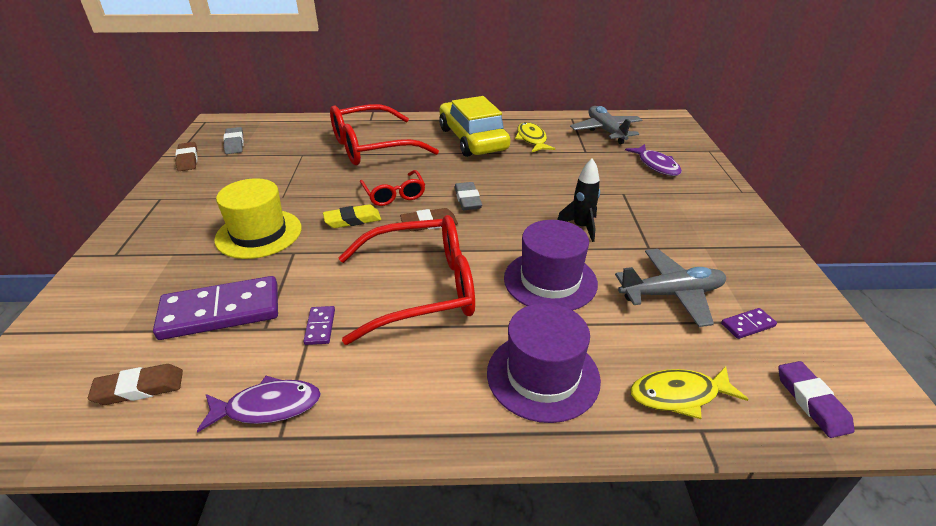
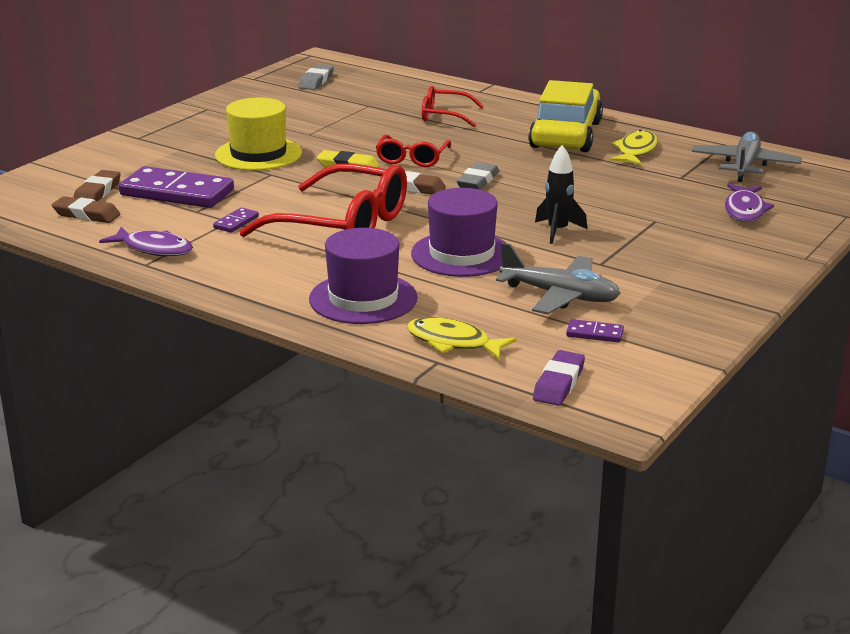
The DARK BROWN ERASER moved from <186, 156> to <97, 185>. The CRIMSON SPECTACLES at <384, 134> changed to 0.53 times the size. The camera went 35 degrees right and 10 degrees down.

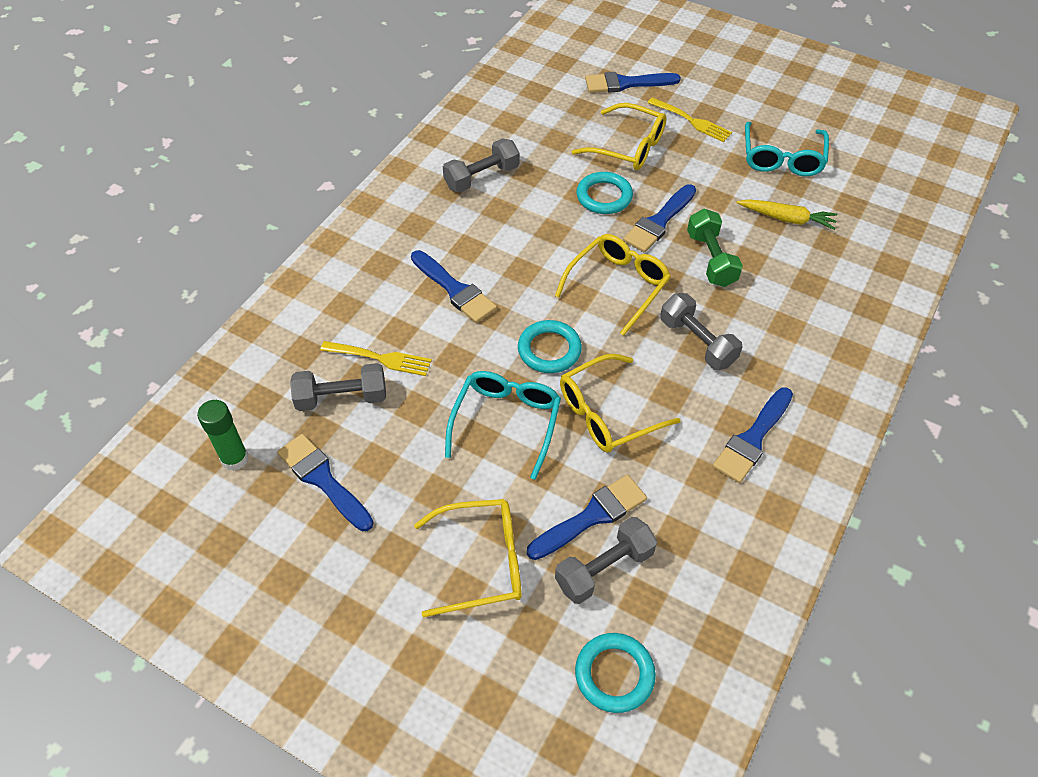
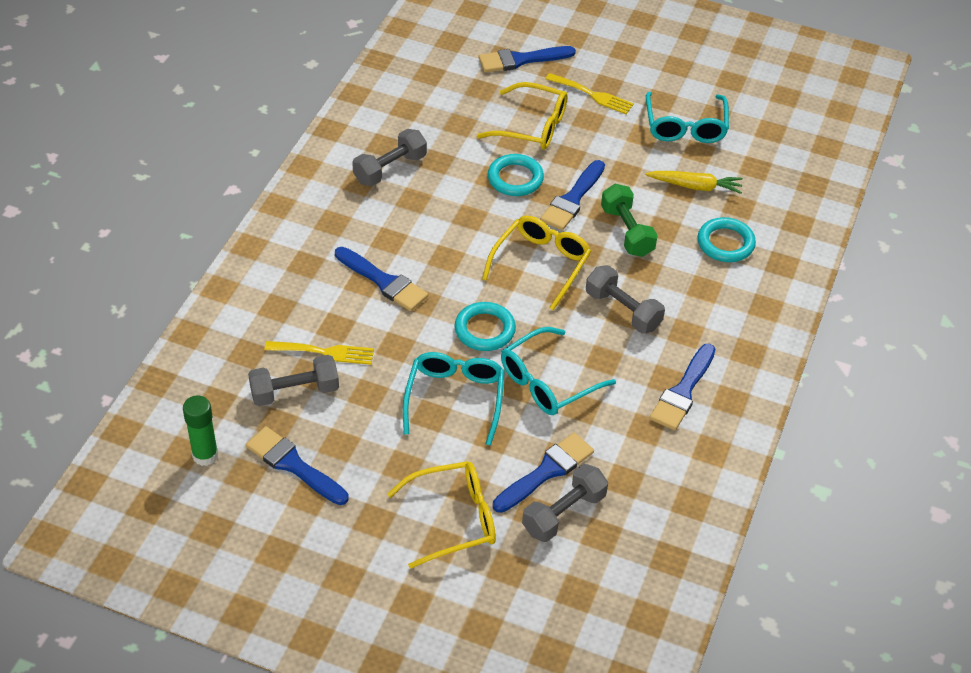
The AQUA RING moved from <615, 673> to <727, 239>. The GOLDEN SPECTACLES at <620, 403> became the AQUA SPECTACLES at <558, 371>. The camera went 10 degrees left and 5 degrees down.

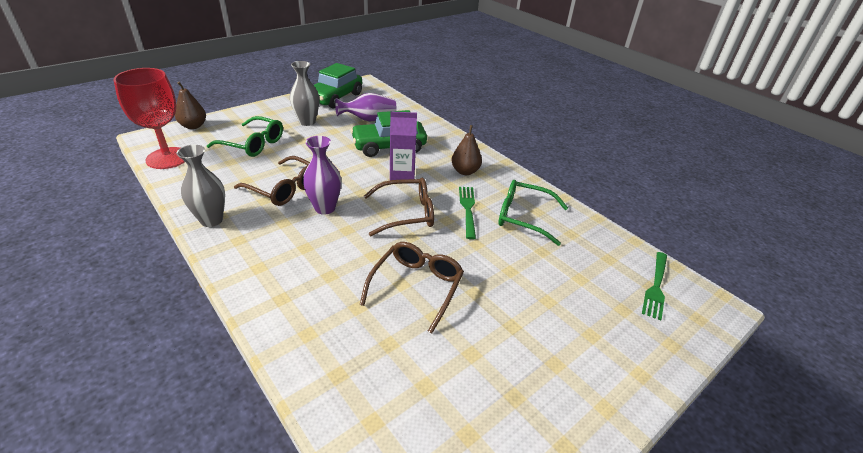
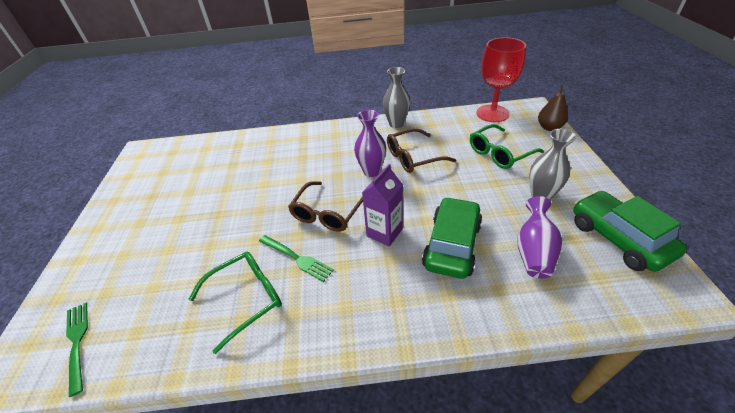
The DARK BROWN SPECTACLES at <412, 288> disappeared. The DARK BROWN TOY PEAR at <466, 150> disappeared. The camera went 130 degrees right and 5 degrees up.

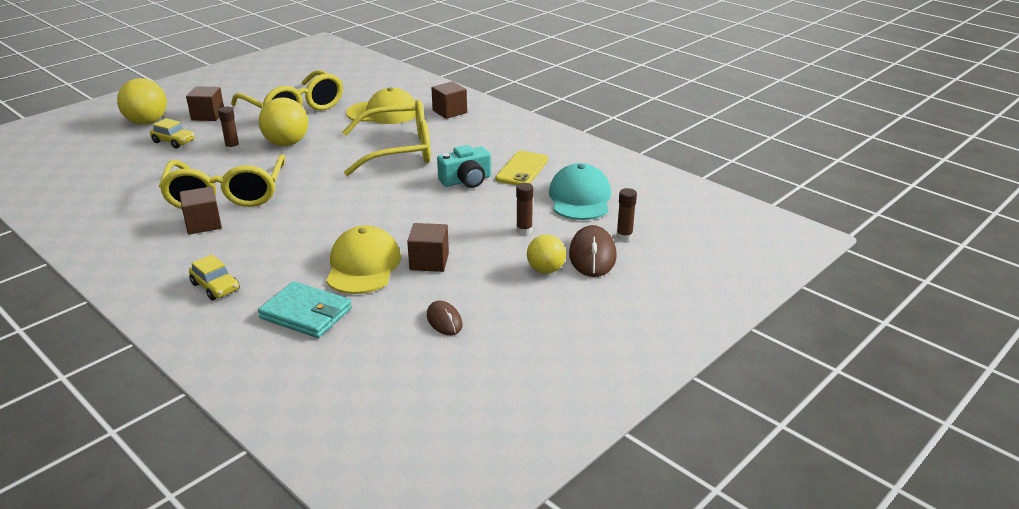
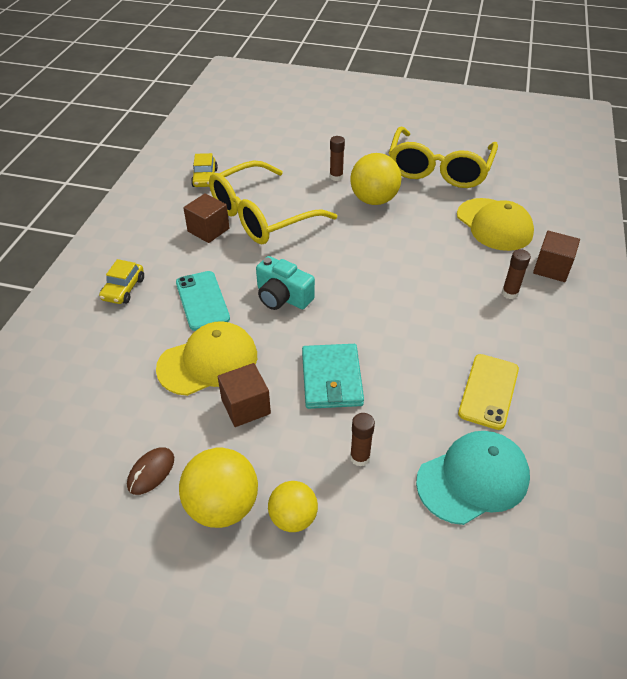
The DARK BROWN CUBE at <205, 103> disappeared. The GOLDEN SPECTACLES at <386, 137> disappeared. The DARK BROWN PC MOUSE at <593, 251> disappeared. The AQUA MOBILE PHONE at <203, 301> appeared. The GOLDEN PLAY BALL moved from <142, 101> to <218, 488>. The GOLDEN TOY CAR moved from <172, 133> to <204, 170>. The AQUA WALLET moved from <305, 309> to <333, 376>. The AQUA PHOTO CAMERA moved from <464, 166> to <285, 283>. The DARK BROWN STICK OF GLUE moved from <626, 214> to <516, 274>. The GOLDEN MOBILE PHONE at <522, 168> turned 60 degrees counterclockwise. The camera went 60 degrees right and 15 degrees up.

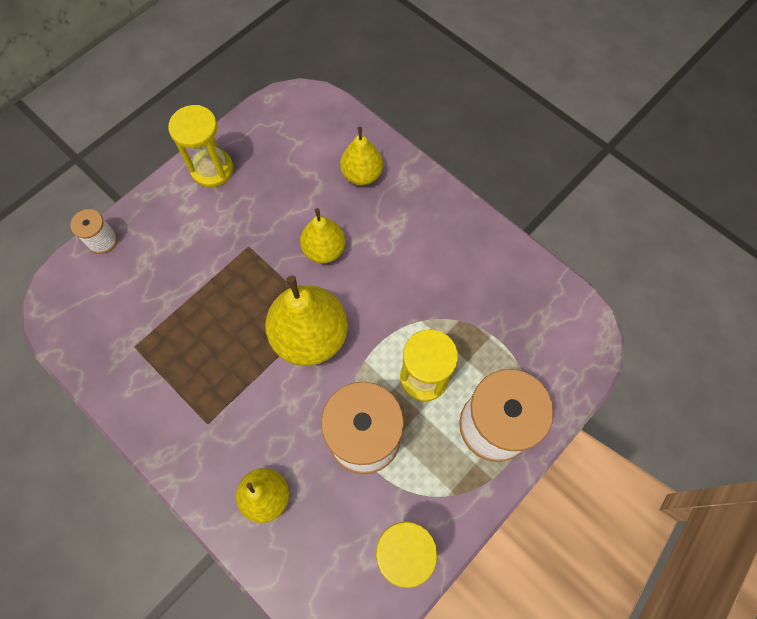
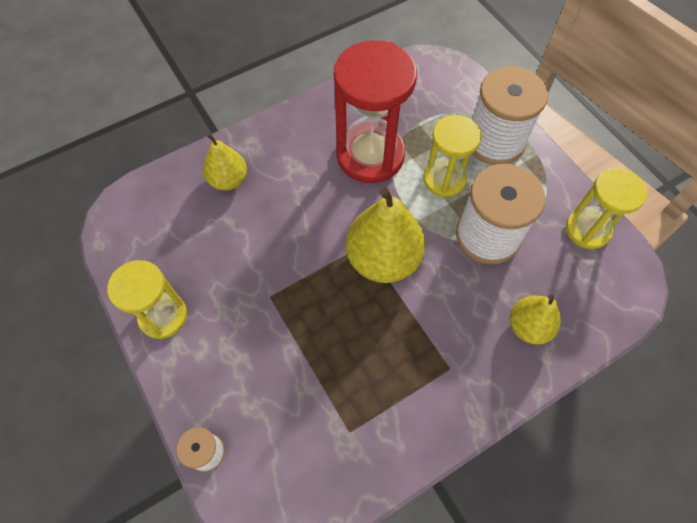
The GOLDEN TOY PEAR at <323, 235> disappeared. The CRIMSON HOURGLASS at <375, 111> appeared. The camera went 75 degrees left and 5 degrees down.

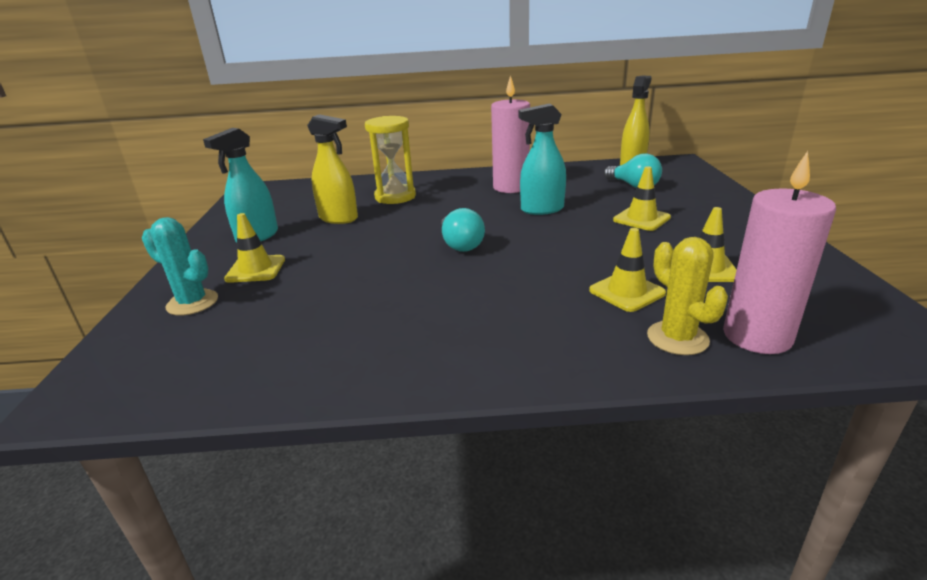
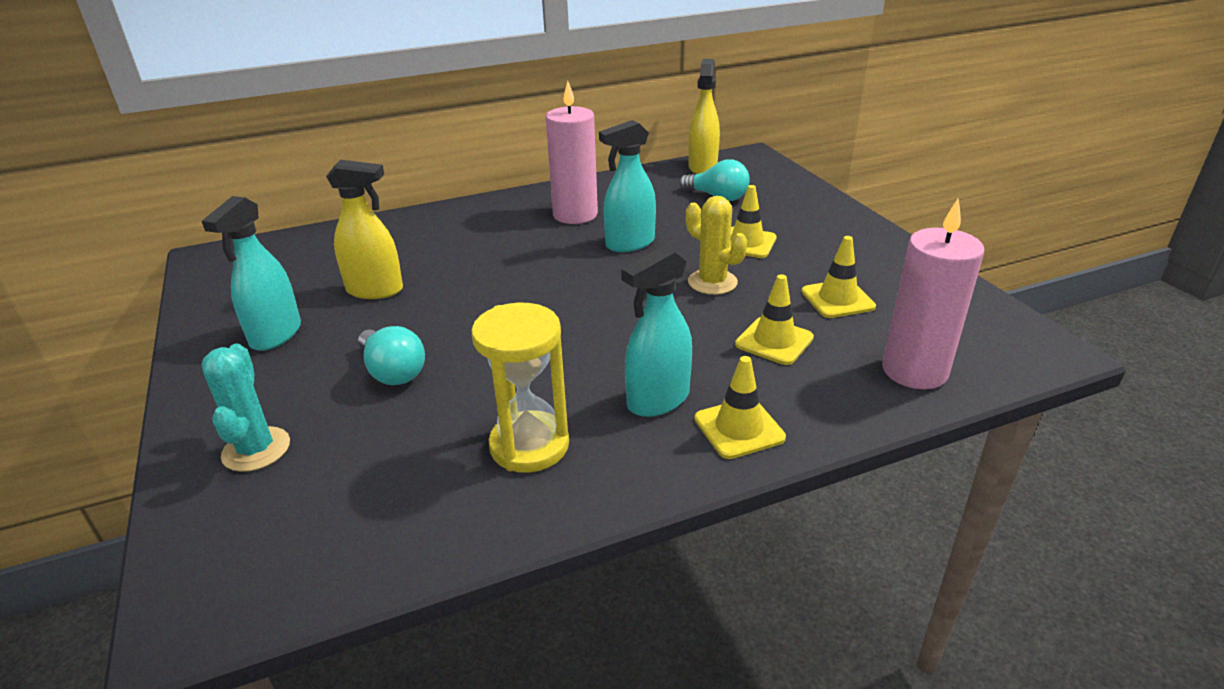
The AQUA SPRAY CLEANER at <656, 331> appeared. The GOLDEN ROAD CONE moved from <254, 248> to <740, 407>. The GOLDEN HOURGLASS moved from <390, 160> to <520, 388>. The AQUA LIGHTBULB moved from <463, 230> to <391, 355>. The GOLDEN CACTUS moved from <687, 296> to <716, 245>. The AQUA CACTUS at <180, 266> turned 75 degrees clockwise. The camera went 20 degrees left and 5 degrees up.

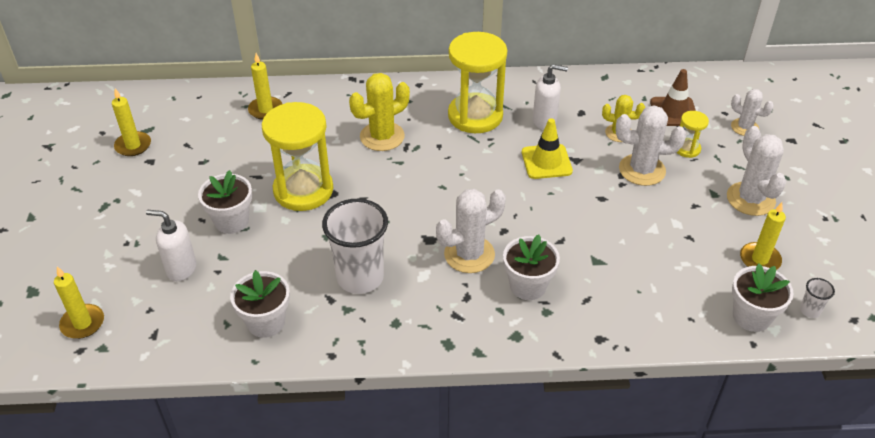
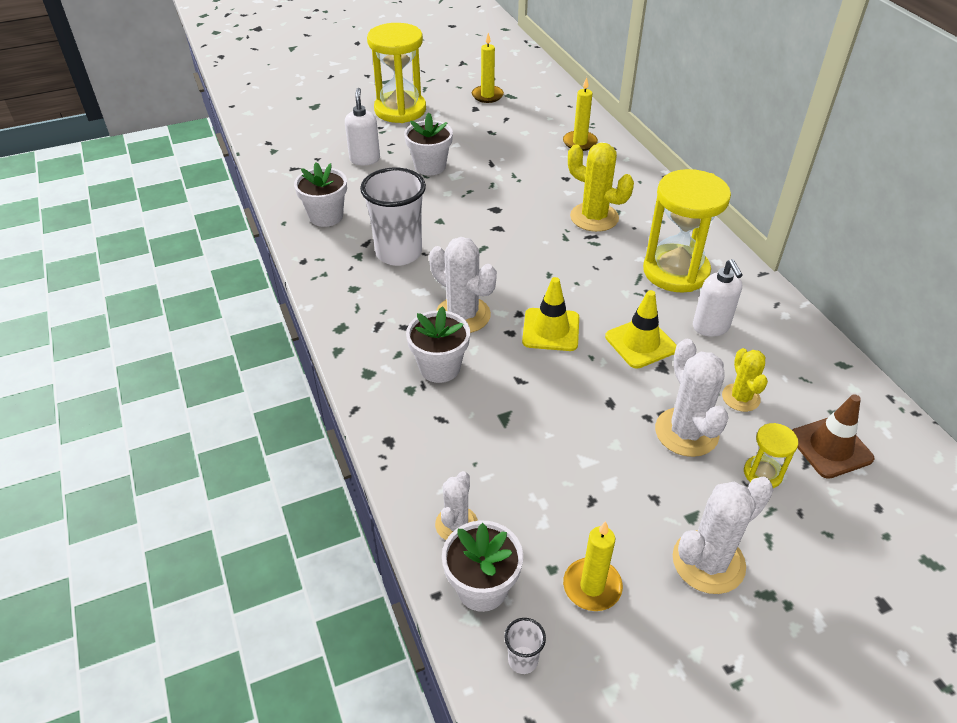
The GOLDEN CANDLE at <79, 303> disappeared. The GOLDEN ROAD CONE at <550, 314> appeared. The GOLDEN HOURGLASS moved from <297, 156> to <396, 73>. The SNOW-WHITE CACTUS moved from <752, 112> to <456, 505>. The camera went 70 degrees right and 0 degrees up.

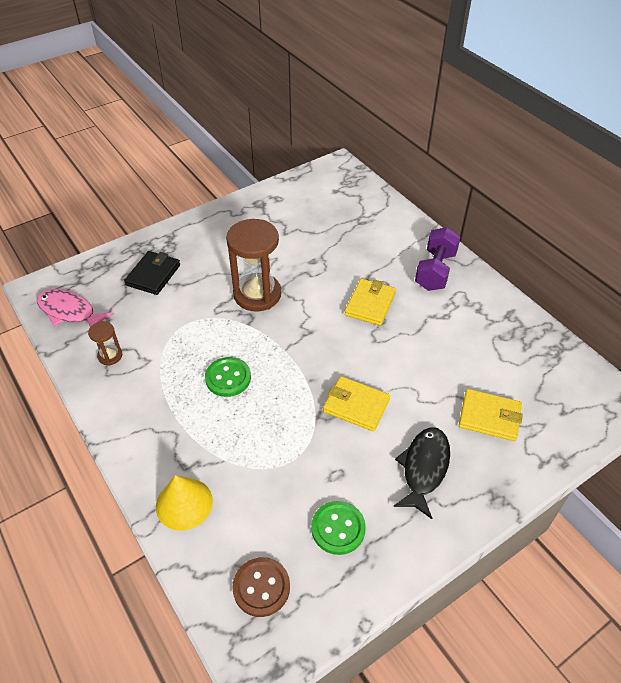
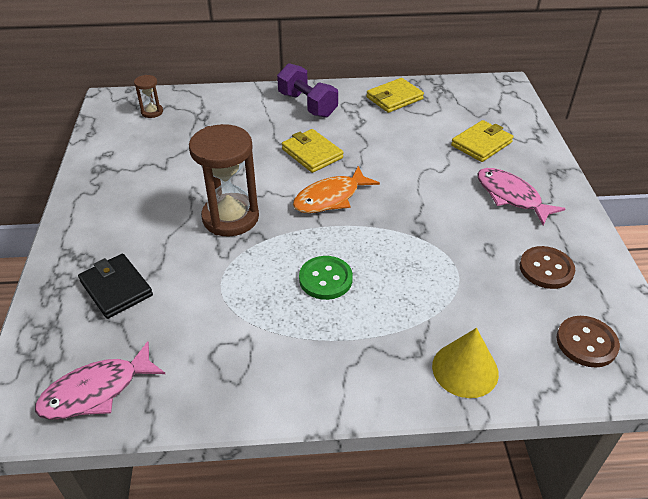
The ORANGE FISH at <336, 189> appeared. The DARK BROWN HOURGLASS moved from <105, 343> to <148, 96>. The GOLDEN WALLET moved from <356, 403> to <395, 95>. The LEAF-GREEN BUTTON at <338, 528> became the DARK BROWN BUTTON at <547, 267>. The BLACK FISH at <421, 473> became the ROSY FISH at <521, 196>. The camera went 60 degrees left and 5 degrees down.

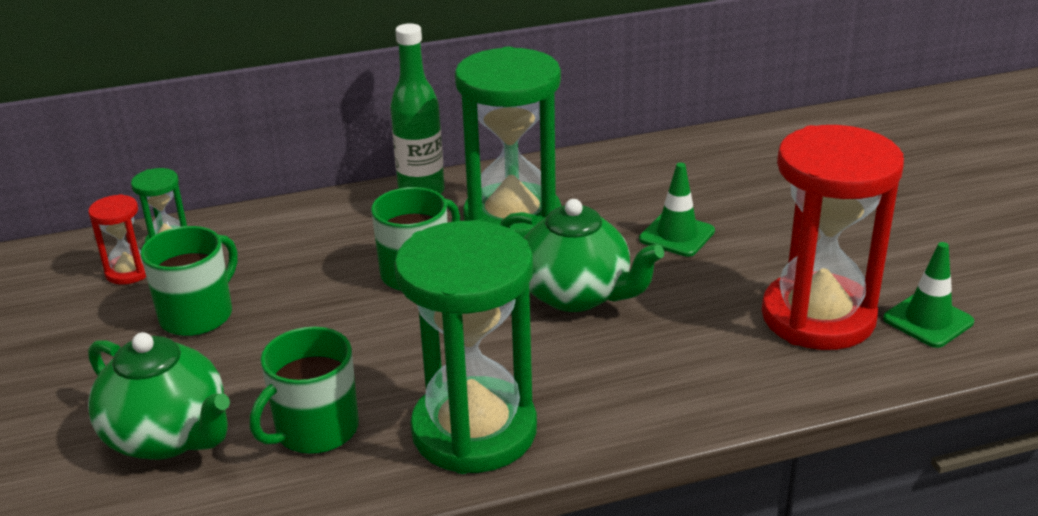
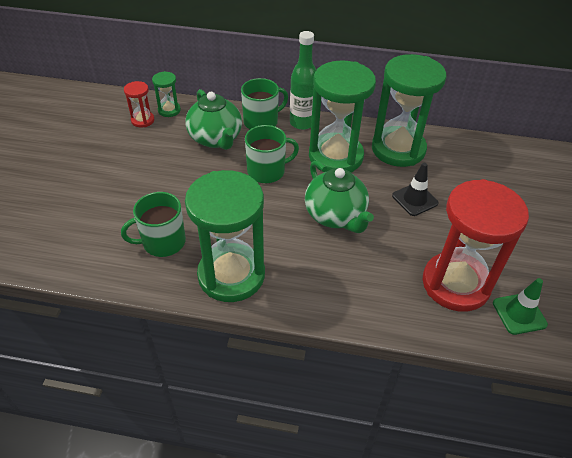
The LEAF-GREEN HOURGLASS at <409, 110> appeared. The LEAF-GREEN CHINA TEAPOT moved from <159, 396> to <214, 119>. The LEAF-GREEN MUG moved from <189, 281> to <264, 103>. The LEAF-GREEN ROAD CONE at <677, 210> became the BLACK ROAD CONE at <415, 189>. The camera went 25 degrees right and 15 degrees up.

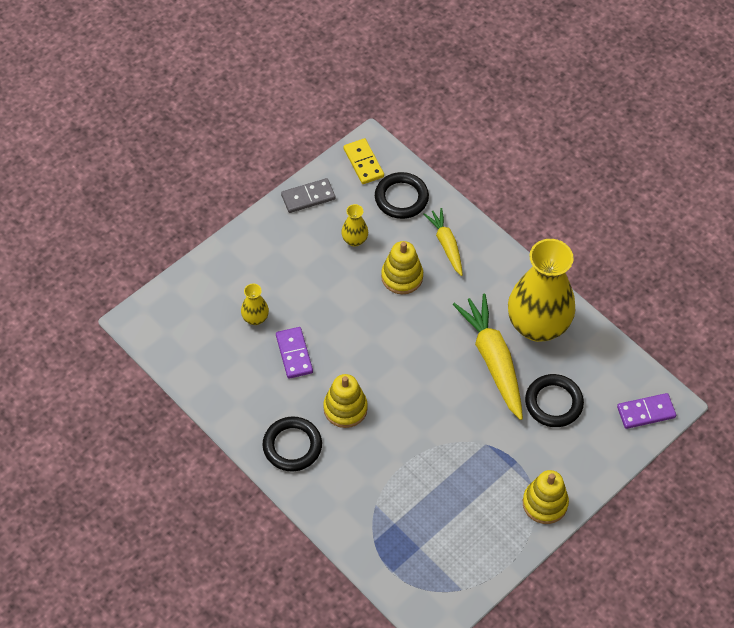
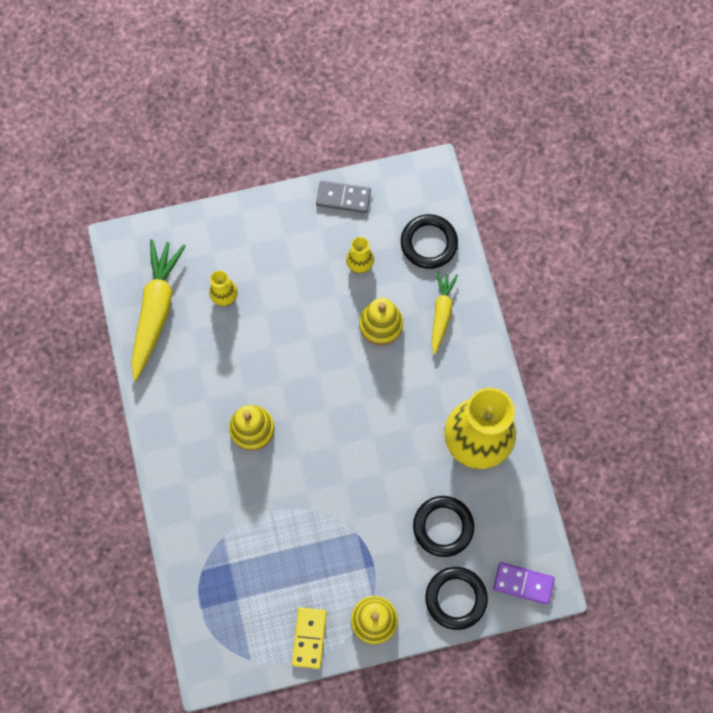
The VIOLET DOMINO at <294, 353> disappeared. The BLACK RING moved from <292, 444> to <456, 598>. The GOLDEN DOMINO moved from <363, 161> to <309, 638>. The GOLDEN ROOT VEGETABLE moved from <488, 357> to <158, 310>. The camera went 30 degrees right and 15 degrees up.

